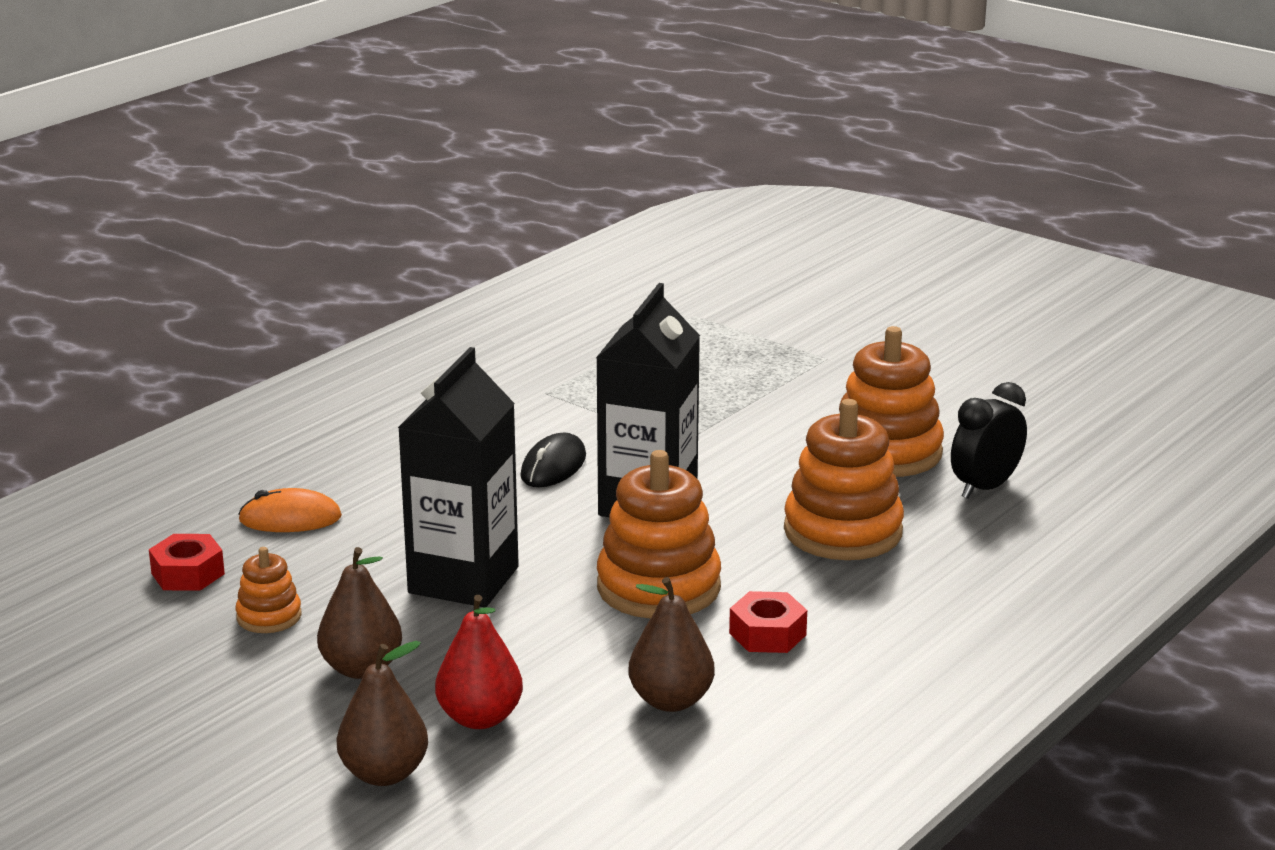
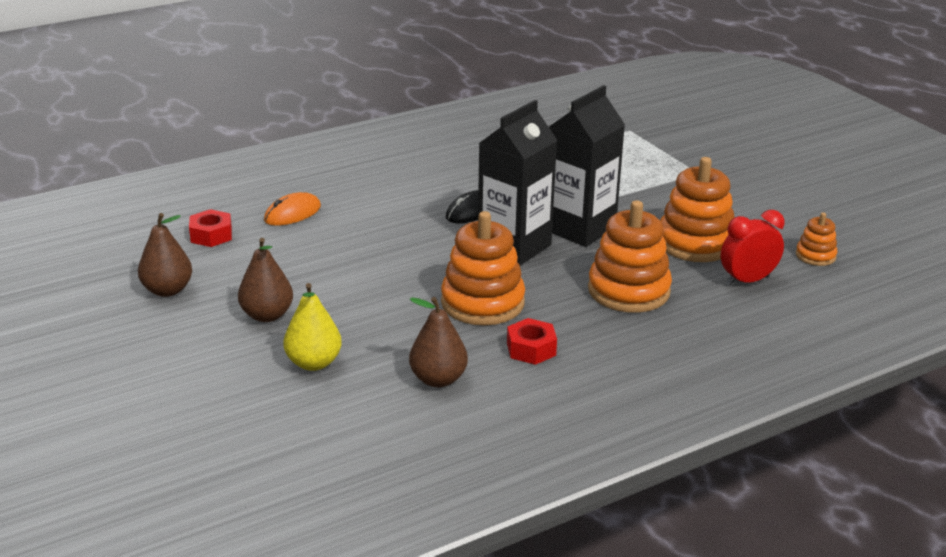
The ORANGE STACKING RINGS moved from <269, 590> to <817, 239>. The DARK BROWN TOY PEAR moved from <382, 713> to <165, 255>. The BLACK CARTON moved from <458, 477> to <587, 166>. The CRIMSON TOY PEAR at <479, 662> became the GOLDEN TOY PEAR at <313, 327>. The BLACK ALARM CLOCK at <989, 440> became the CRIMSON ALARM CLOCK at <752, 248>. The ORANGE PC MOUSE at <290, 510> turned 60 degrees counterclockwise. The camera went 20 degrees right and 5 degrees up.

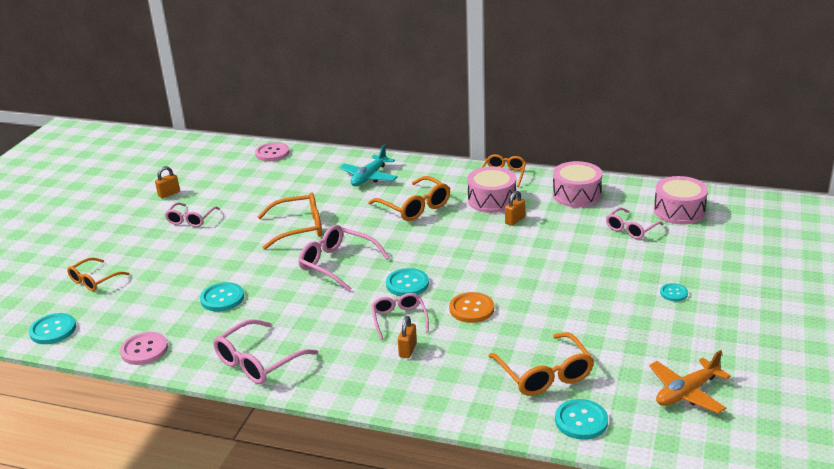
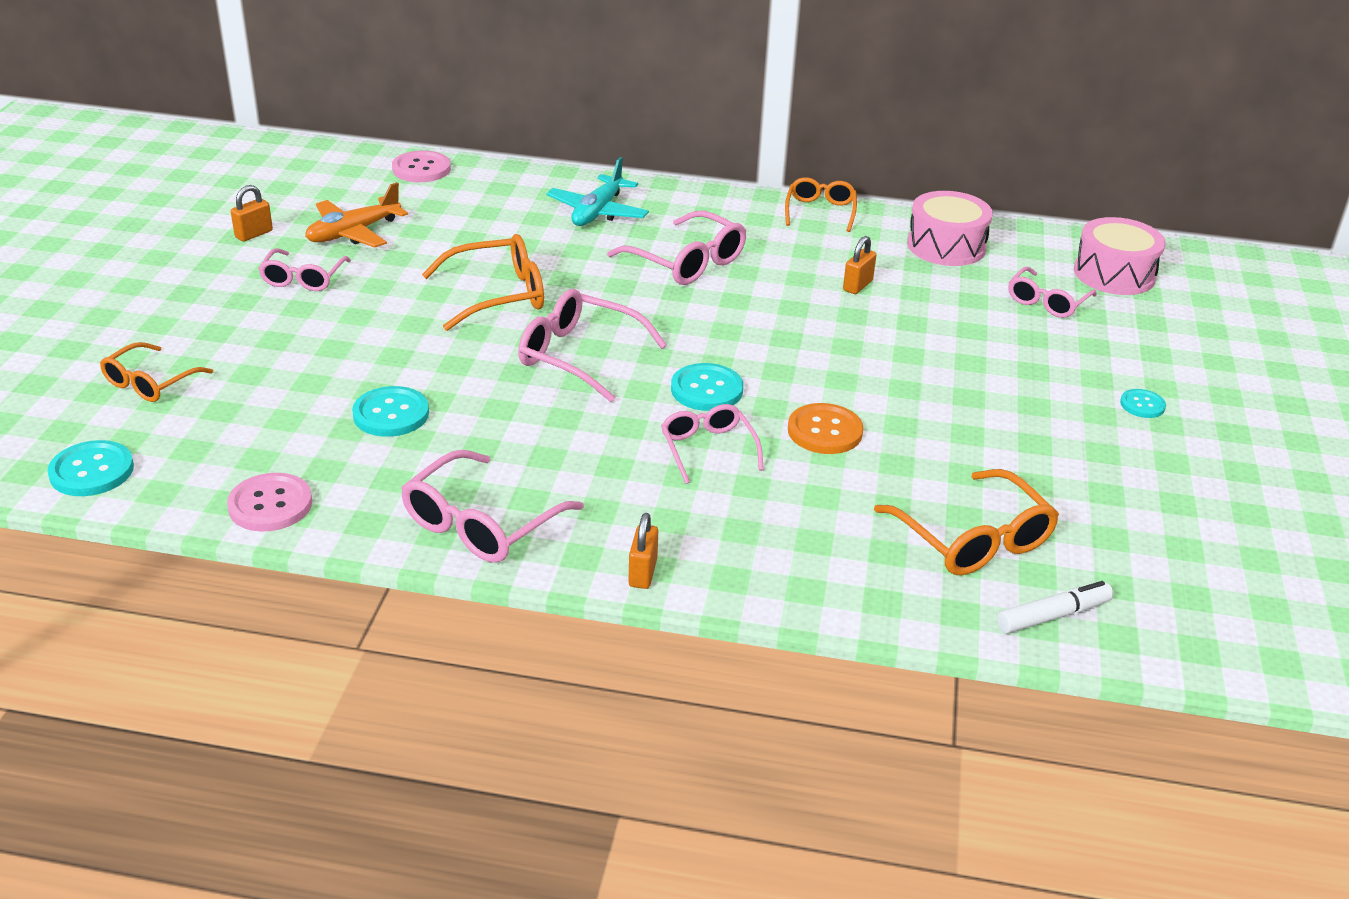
The ROSY DRUM at <491, 190> disappeared. The ORANGE SMALL LOCK moved from <407, 337> to <643, 551>. The ORANGE PLANE moved from <690, 382> to <356, 215>. The AQUA BUTTON at <581, 419> was replaced by the SNOW-WHITE FELT PEN at <1055, 607>. The ORANGE SPECTACLES at <409, 198> became the ROSY SPECTACLES at <676, 247>. The camera went 10 degrees left and 5 degrees up.

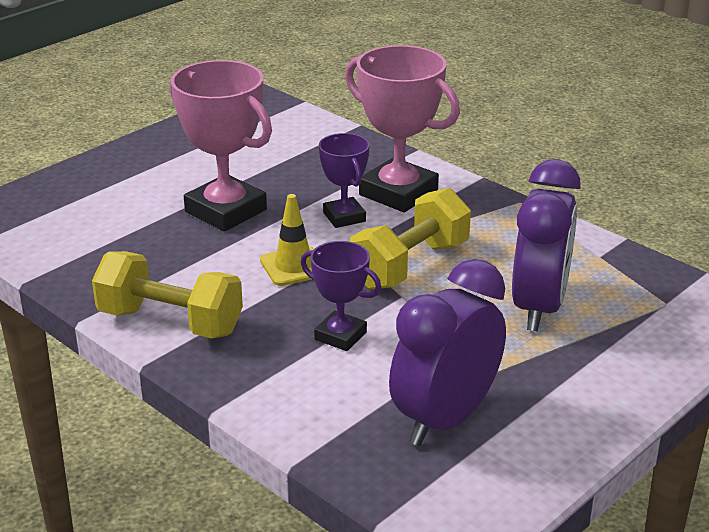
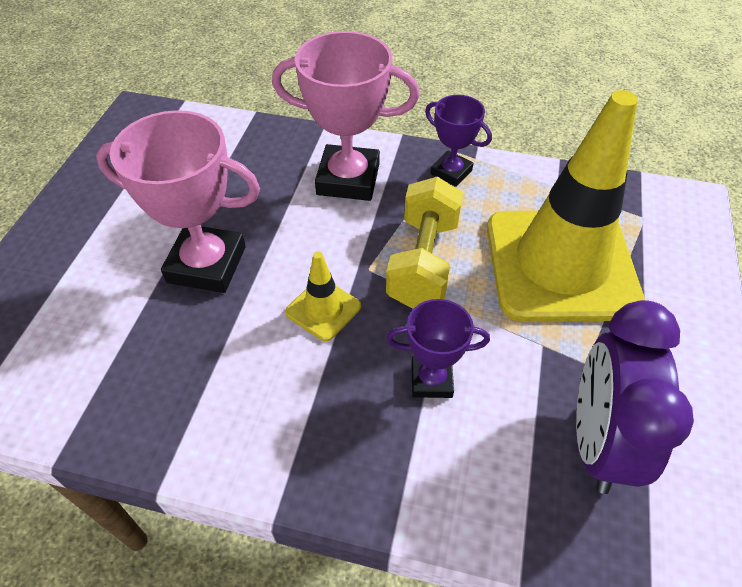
The GOLDEN FREE WEIGHT at <167, 294> disappeared. The VIOLET PRIZE CUP moved from <344, 180> to <458, 141>. The VIOLET ALARM CLOCK at <546, 245> was replaced by the GOLDEN ROAD CONE at <566, 206>. The camera went 30 degrees left and 20 degrees up.

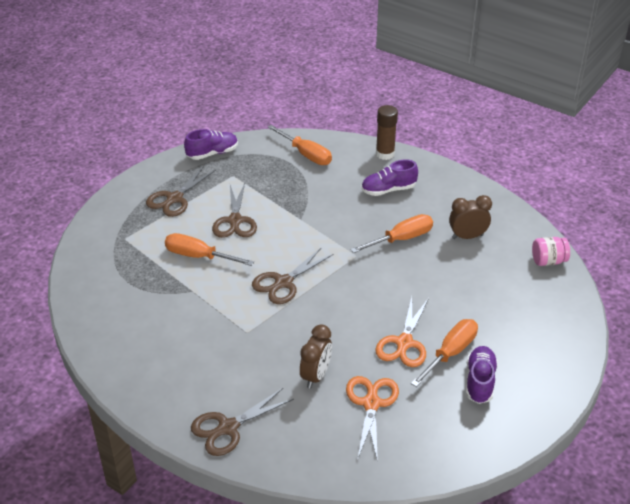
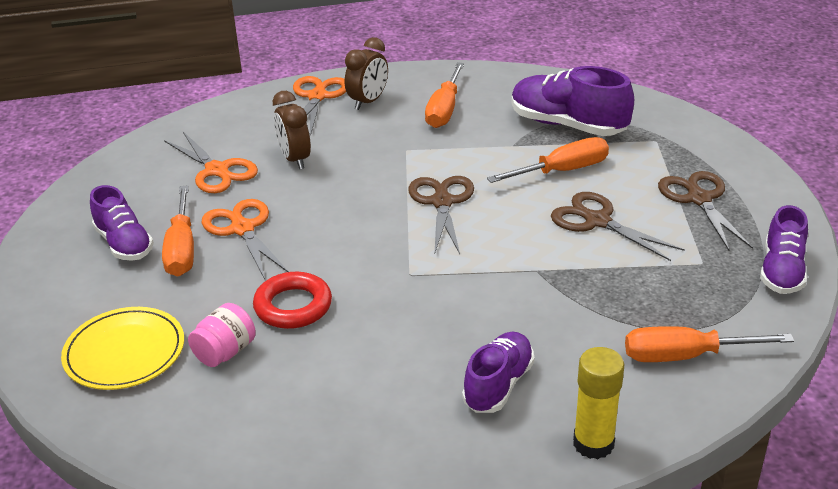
The GOLDEN DINNER PLATE at <122, 348> appeared. The CRIMSON RING at <292, 300> appeared. The VIOLET SHOE at <573, 101> appeared. The ORANGE HAND SCREWDRIVER moved from <391, 233> to <444, 95>. The DARK BROWN ALARM CLOCK moved from <470, 217> to <366, 73>. The ROSY JAM JAR moved from <551, 251> to <222, 335>. The DARK BROWN SCISSORS at <242, 422> became the ORANGE SCISSORS at <319, 106>. The DARK BROWN STICK OF GLUE at <387, 132> became the GOLDEN STICK OF GLUE at <598, 403>. The camera went 135 degrees right and 5 degrees down.

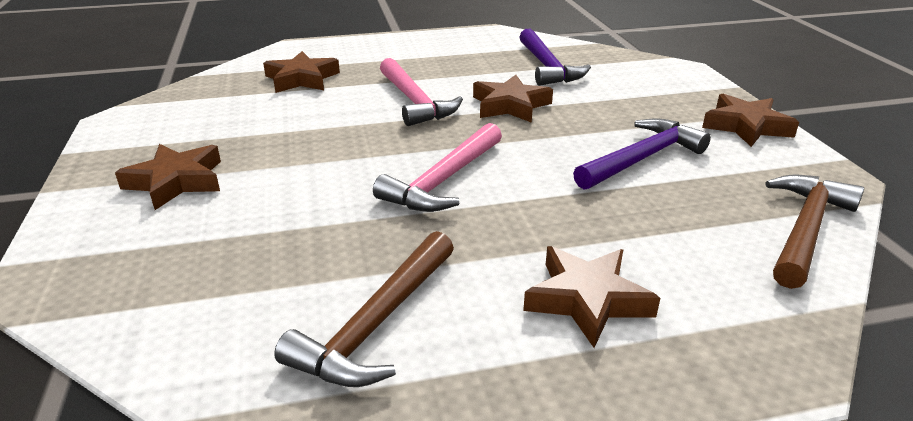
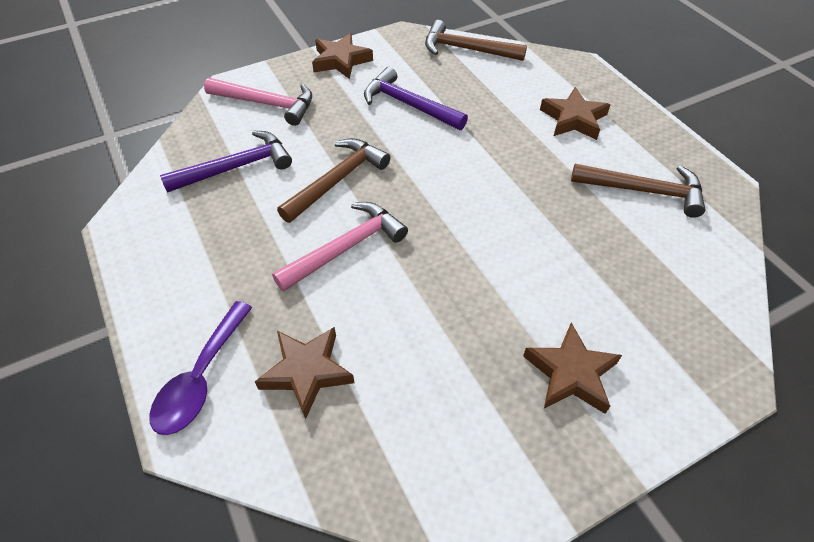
The VIOLET TEASPOON at <201, 368> appeared. The ROSY CARPENTER'S HAMMER moved from <437, 167> to <258, 102>. The DARK BROWN STAR SHAPE at <513, 99> was replaced by the DARK BROWN CARPENTER'S HAMMER at <333, 180>. The camera went 105 degrees left and 20 degrees up.

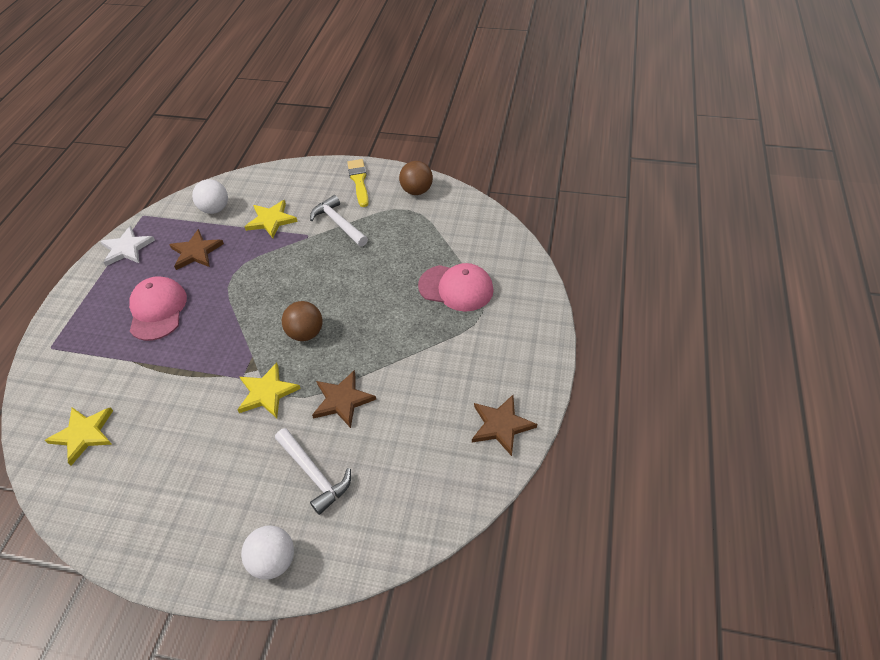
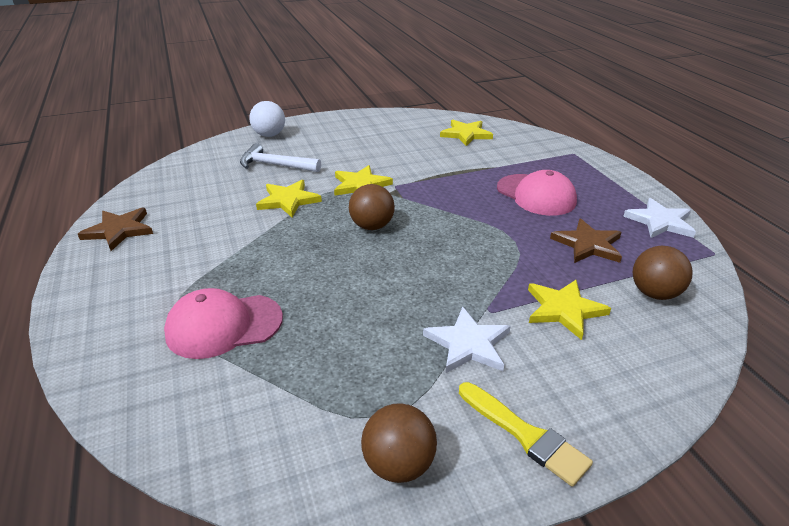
The SNOW-WHITE CARPENTER'S HAMMER at <339, 221> was replaced by the SNOW-WHITE STAR SHAPE at <467, 339>. The SNOW-WHITE PLAY BALL at <210, 196> became the DARK BROWN PLAY BALL at <662, 273>. The DARK BROWN STAR SHAPE at <344, 399> became the GOLDEN STAR SHAPE at <289, 199>. The camera went 145 degrees right and 15 degrees down.

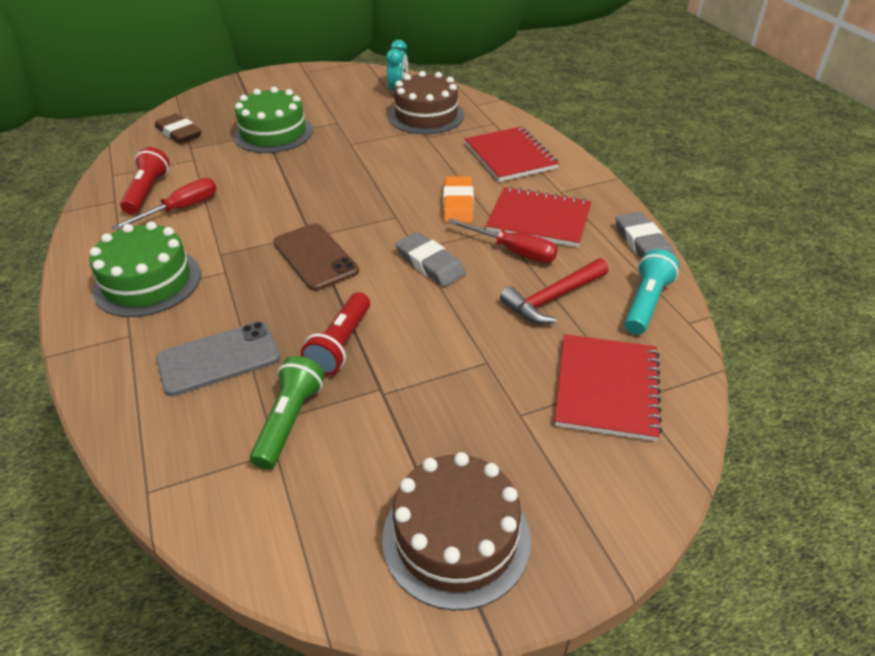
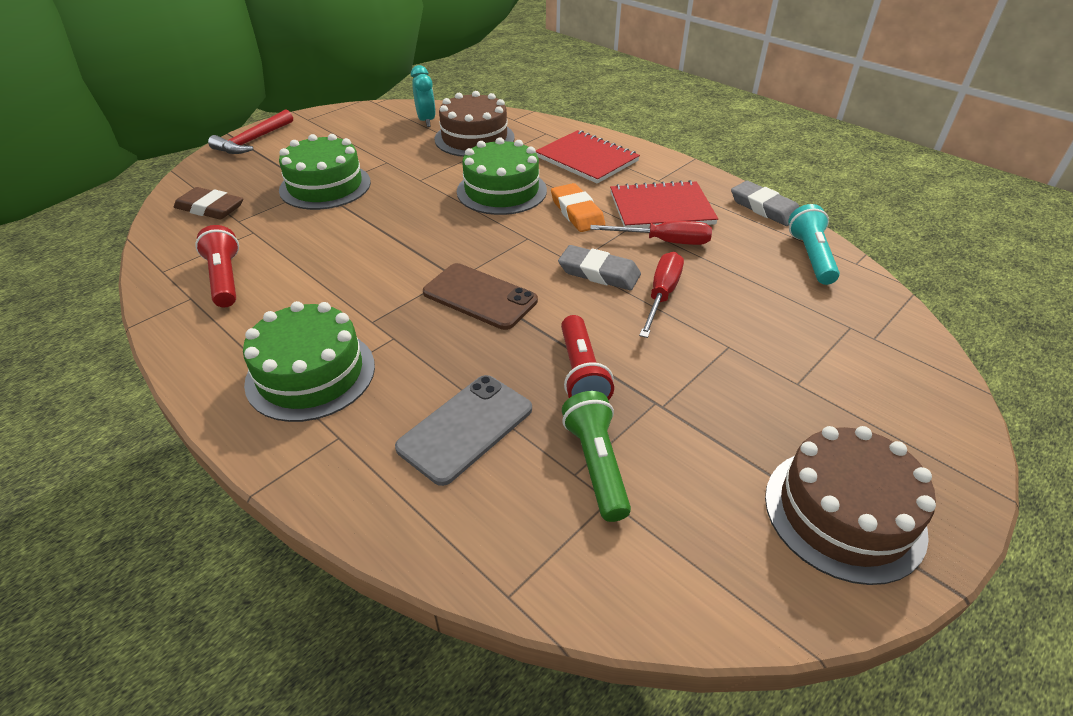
The CRIMSON NOTEBOOK at <608, 387> disappeared. The LEAF-GREEN GATEAU at <502, 176> appeared. The CRIMSON HAND SCREWDRIVER moved from <164, 204> to <661, 295>. The CRIMSON CARPENTER'S HAMMER moved from <554, 291> to <250, 131>. The camera went 25 degrees left and 0 degrees up.

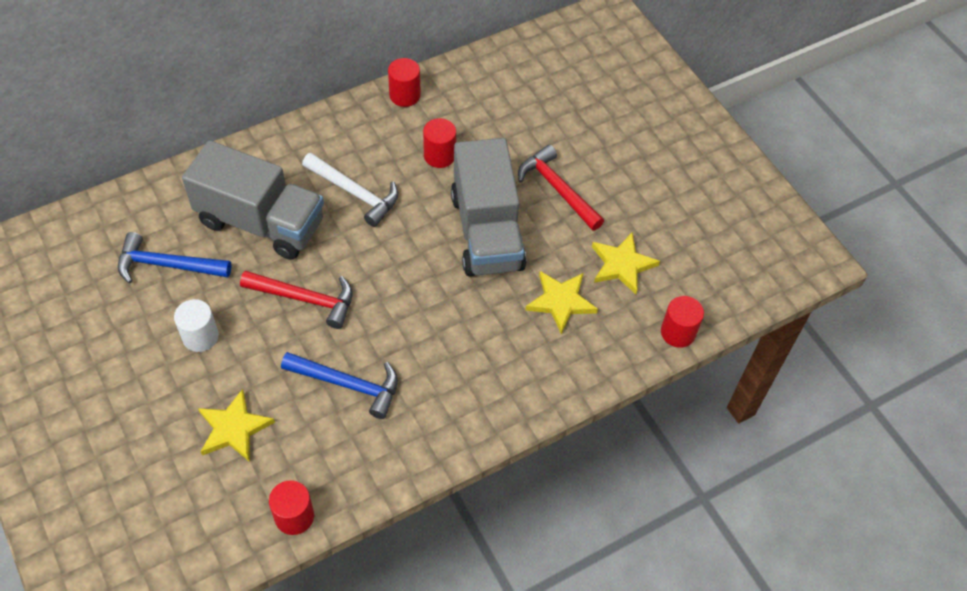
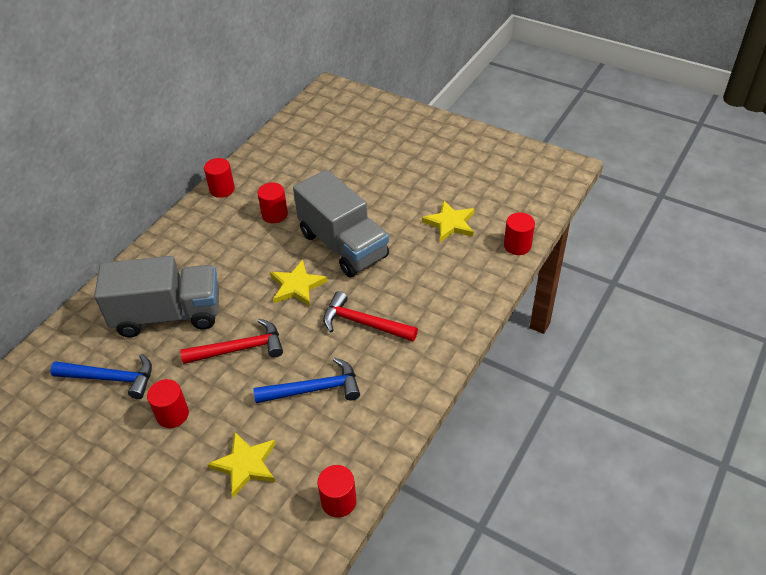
The SNOW-WHITE CARPENTER'S HAMMER at <350, 190> disappeared. The CRIMSON CARPENTER'S HAMMER moved from <561, 188> to <370, 316>. The GOLDEN STAR SHAPE moved from <562, 302> to <299, 283>. The SNOW-WHITE CYLINDER at <196, 325> became the CRIMSON CYLINDER at <168, 403>. The BLUE CARPENTER'S HAMMER at <175, 257> turned 150 degrees counterclockwise. The camera went 25 degrees left and 10 degrees down.

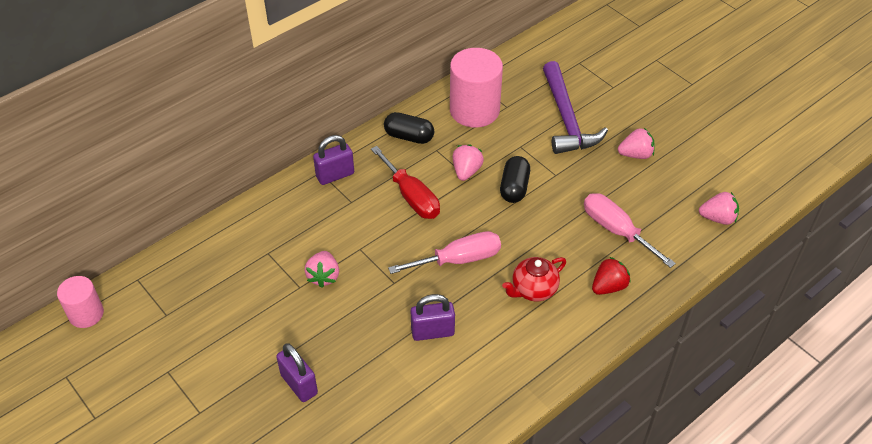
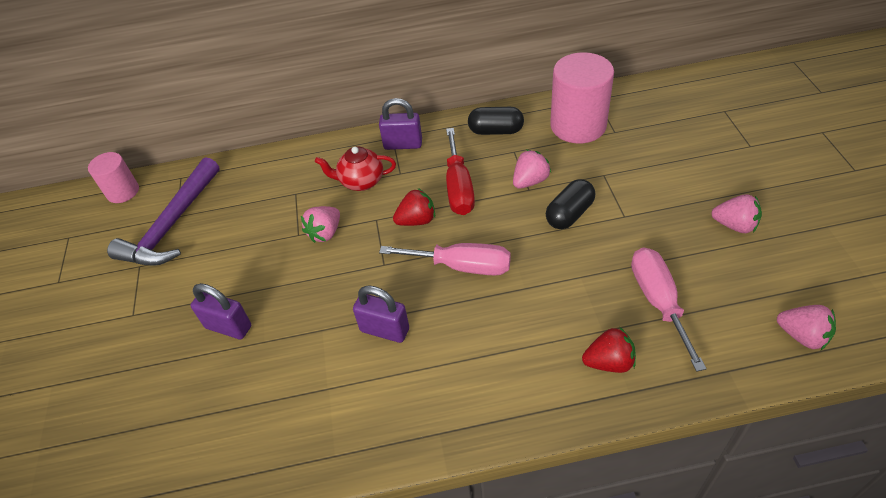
The CRIMSON BERRY at <414, 207> appeared. The CRIMSON CHINA TEAPOT moved from <534, 279> to <355, 169>. The VIOLET CARPENTER'S HAMMER moved from <575, 107> to <163, 211>. The VIOLET SMALL LOCK at <297, 372> turned 60 degrees counterclockwise. The BLACK PILL SHAPE at <409, 128> turned 45 degrees counterclockwise. The camera went 35 degrees right and 0 degrees up.

